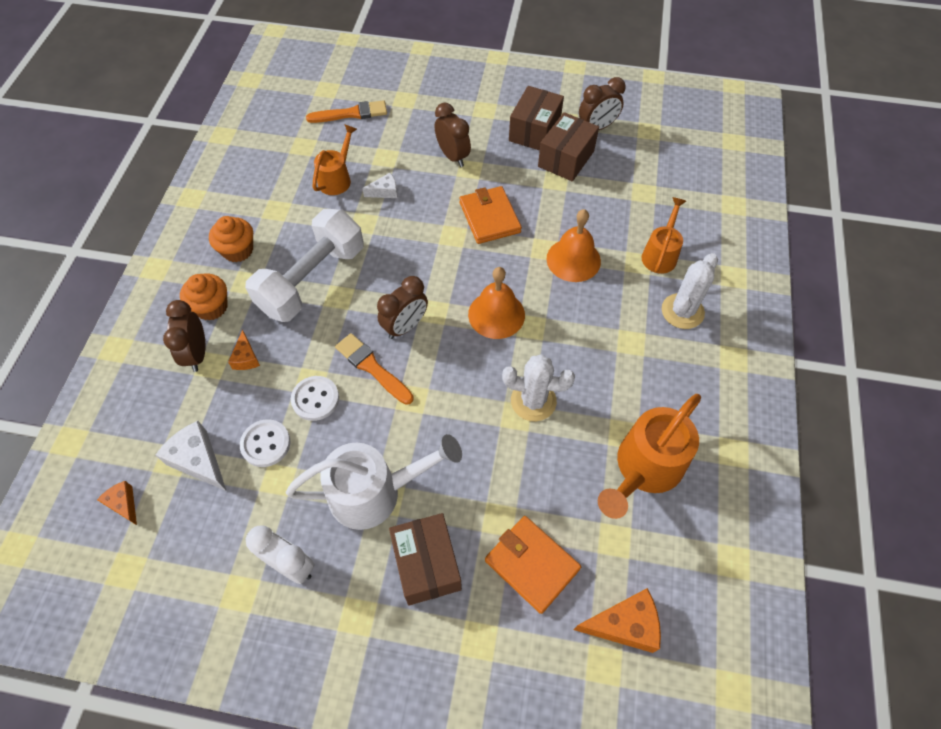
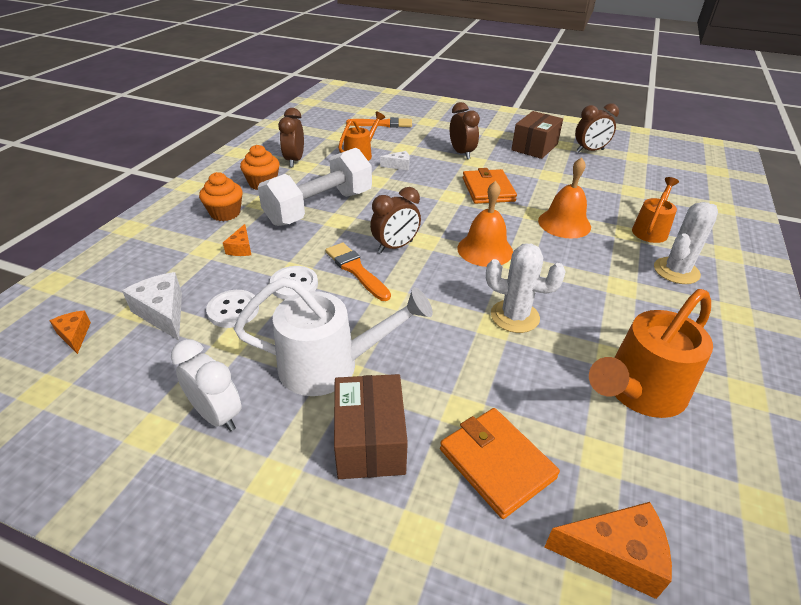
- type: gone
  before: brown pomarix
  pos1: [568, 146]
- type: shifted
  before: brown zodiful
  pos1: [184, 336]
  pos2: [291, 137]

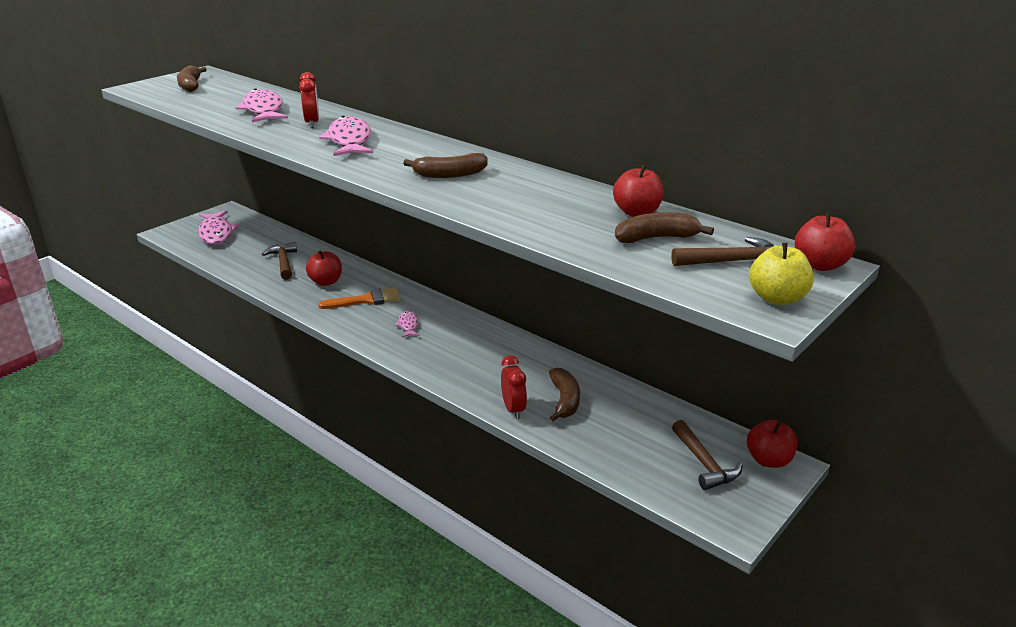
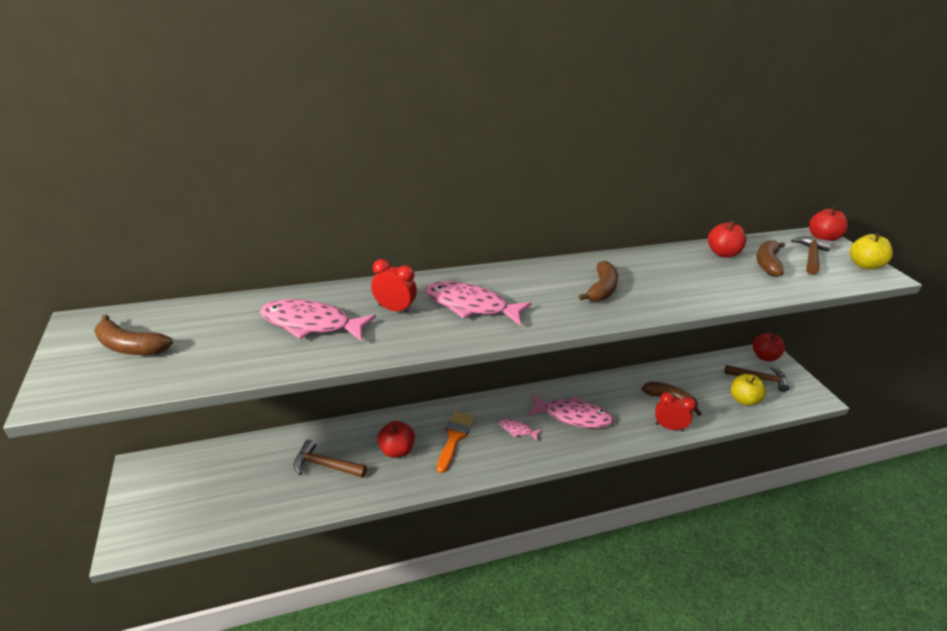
- type: new
  after: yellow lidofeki
  pos2: [748, 390]
- type: shifted
  before: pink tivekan
  pos1: [218, 227]
  pos2: [570, 411]

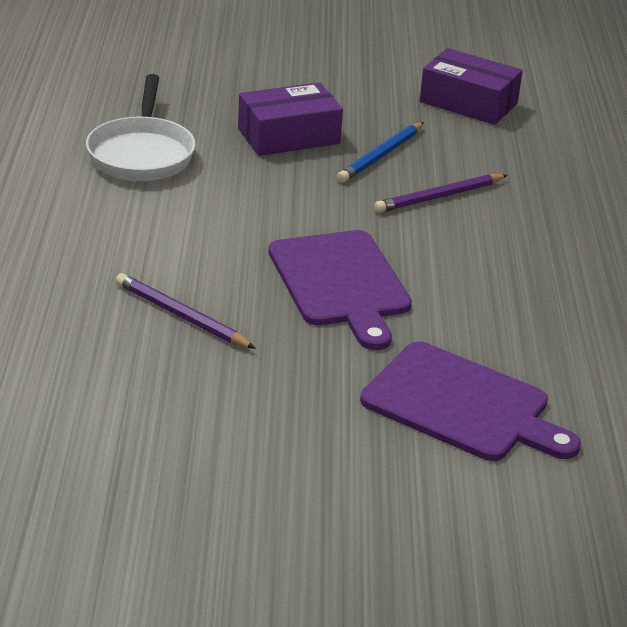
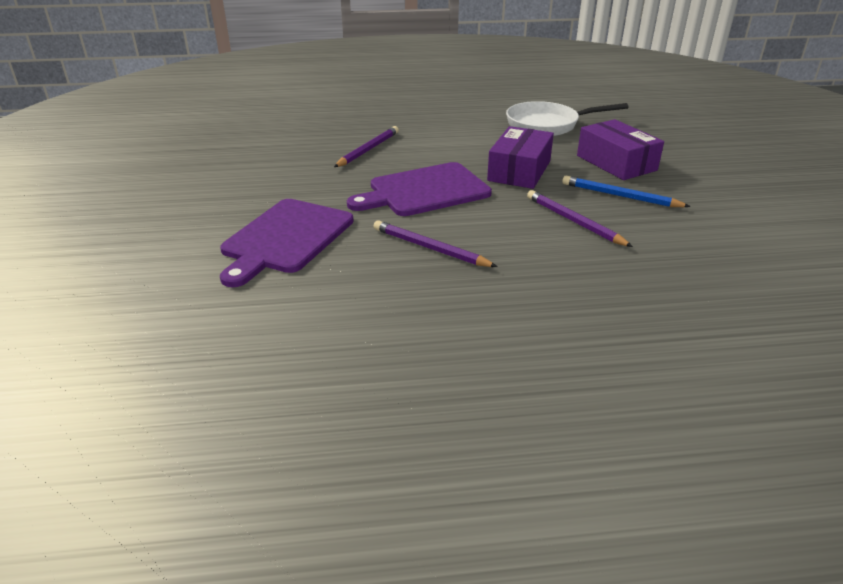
- type: new
  after: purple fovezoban
  pos2: [435, 243]
- type: shifted
  before: purple pomarix
  pos1: [471, 86]
  pos2: [520, 157]

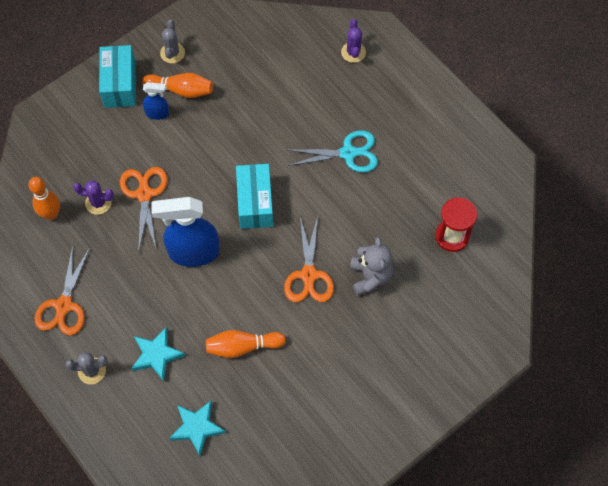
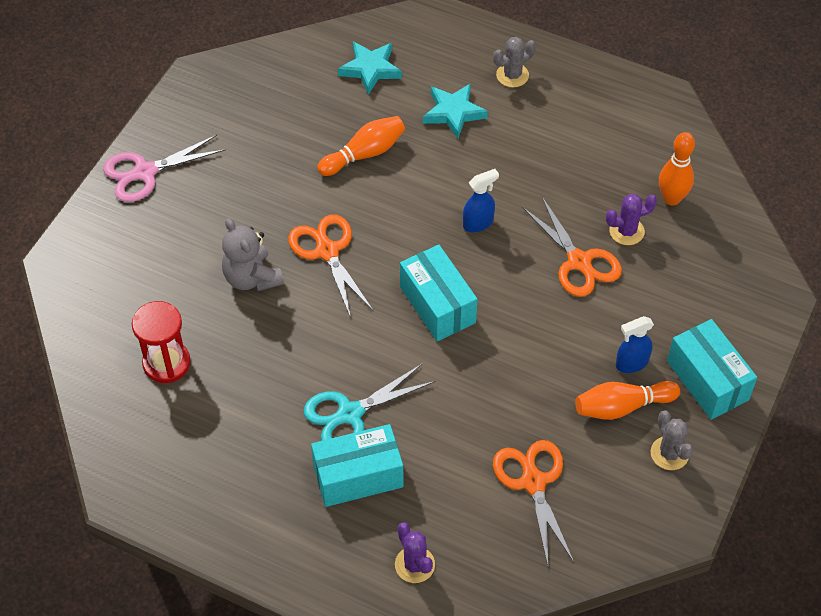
- type: new
  after: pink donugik
  pos2: [164, 168]
- type: new
  after: turquoise pomarix
  pos2: [357, 465]
- type: shifted
  before: orange donugik
  pos1: [62, 290]
  pos2: [533, 502]
- type: scaled
  before: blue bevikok
  pos1: [185, 232]
  pos2: [481, 200]
  scale: 0.49

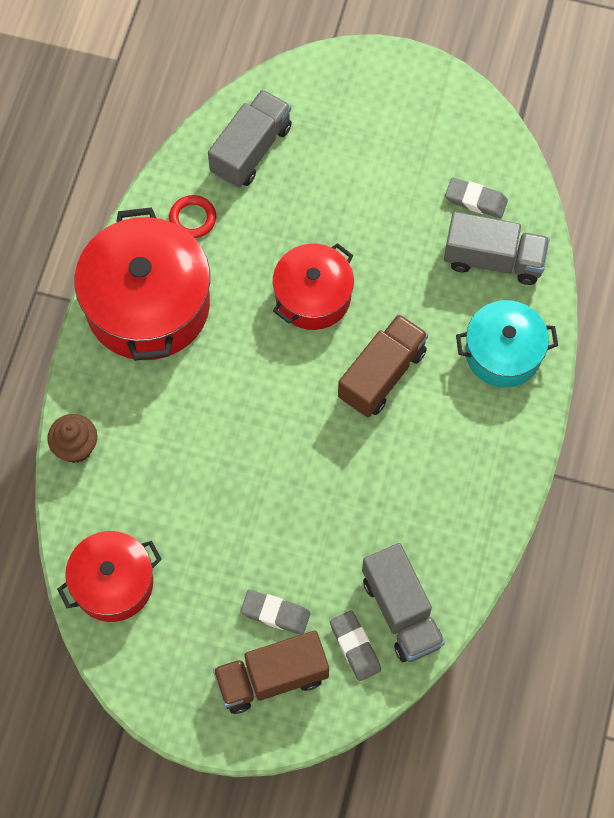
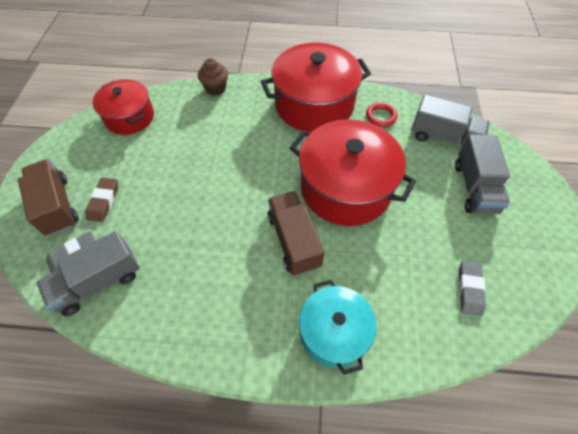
- type: shifted
  before: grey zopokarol
  pos1: [497, 248]
  pos2: [482, 174]
- type: repainted
  before: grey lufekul
  after: brown lufekul
  pos1: [275, 612]
  pos2: [101, 199]
- type: rotated
  before: brown zopokarol
  pos1: [383, 365]
  pos2: [296, 233]
  turn: -135
- type: scaled
  before: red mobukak
  pos1: [313, 286]
  pos2: [353, 172]
  scale: 1.64

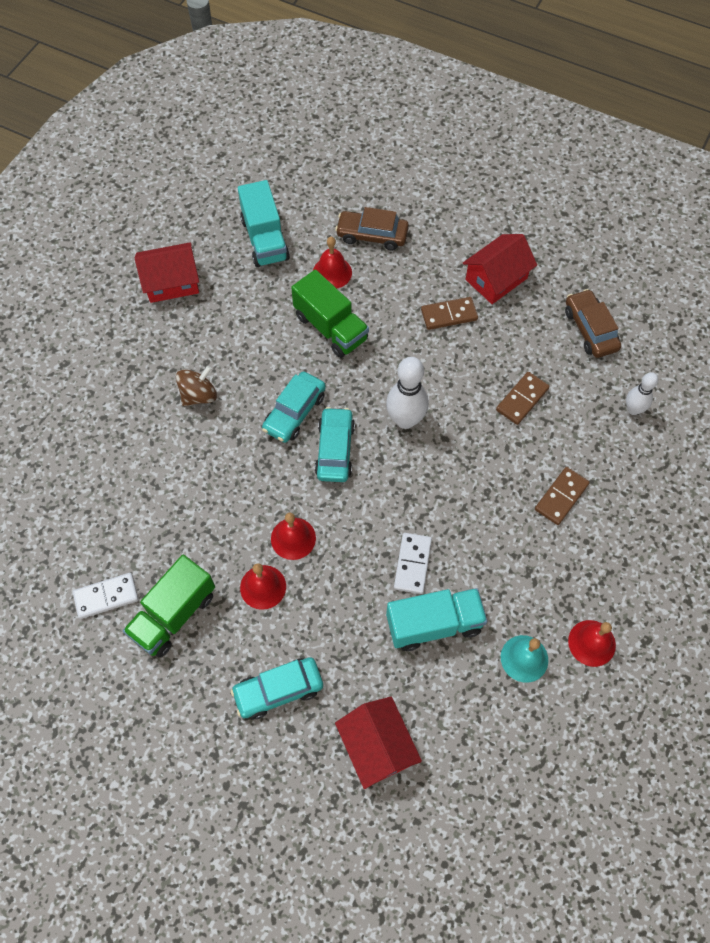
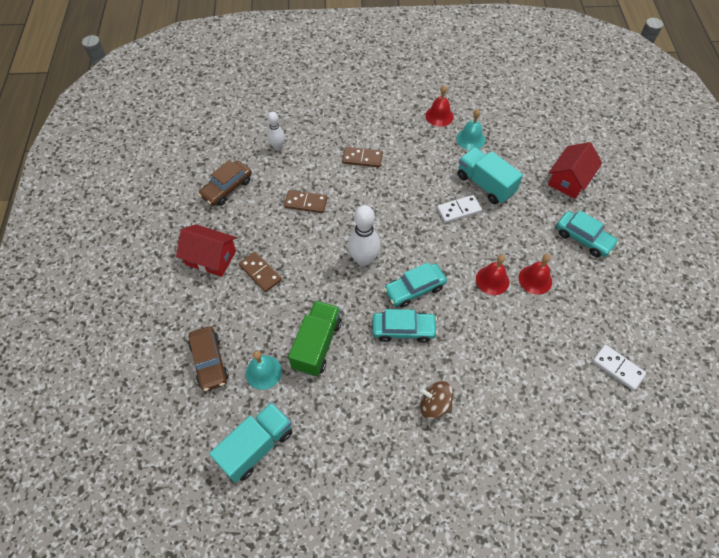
- type: gone
  before: green zopokarol
  pos1: [169, 606]
- type: gone
  before: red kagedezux
  pos1: [166, 272]
- type: repainted
  before: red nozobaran
  after: turquoise nozobaran
  pos1: [332, 262]
  pos2: [264, 370]

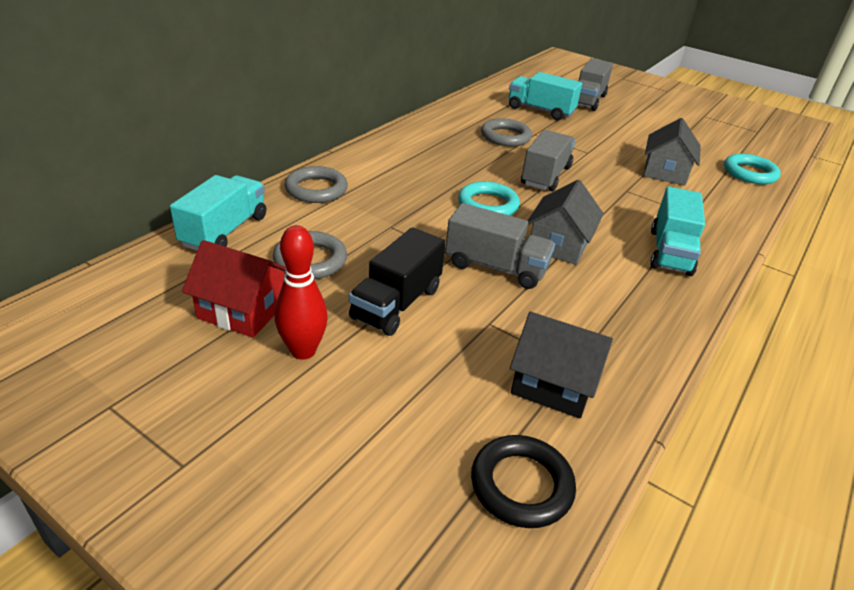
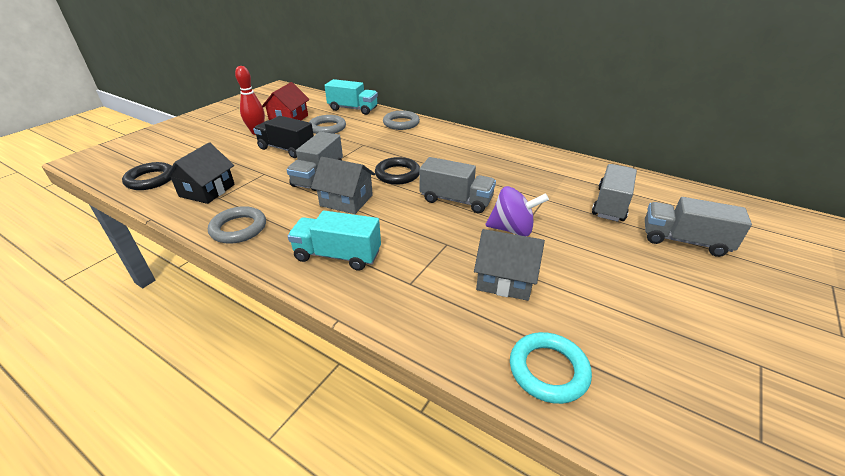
- type: new
  after: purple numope
  pos2: [517, 211]
- type: shifted
  before: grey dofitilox
  pos1: [506, 132]
  pos2: [237, 225]
- type: repainted
  before: turquoise dofitilox
  after: black dofitilox
  pos1: [489, 198]
  pos2: [397, 171]
- type: repainted
  before: turquoise zopokarol
  after: grey zopokarol
  pos1: [545, 96]
  pos2: [614, 193]

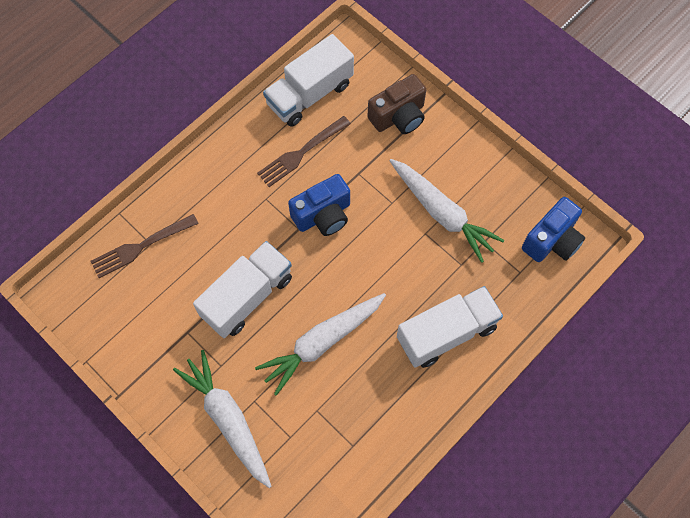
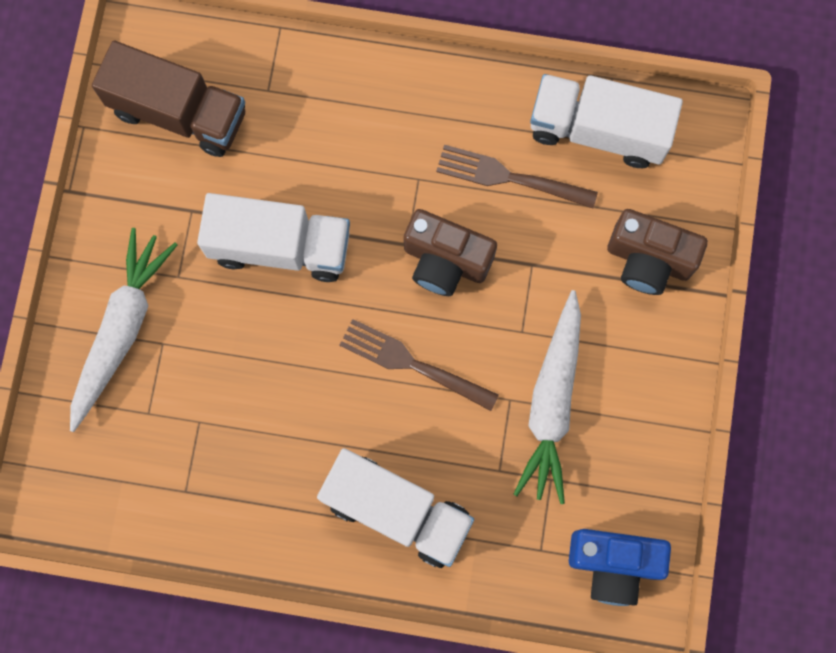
- type: gone
  before: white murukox
  pos1: [320, 344]
- type: new
  after: brown zopokarol
  pos2: [168, 99]
- type: shifted
  before: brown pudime
  pos1: [145, 246]
  pos2: [419, 365]
- type: repainted
  before: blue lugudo
  after: brown lugudo
  pos1: [319, 205]
  pos2: [450, 252]

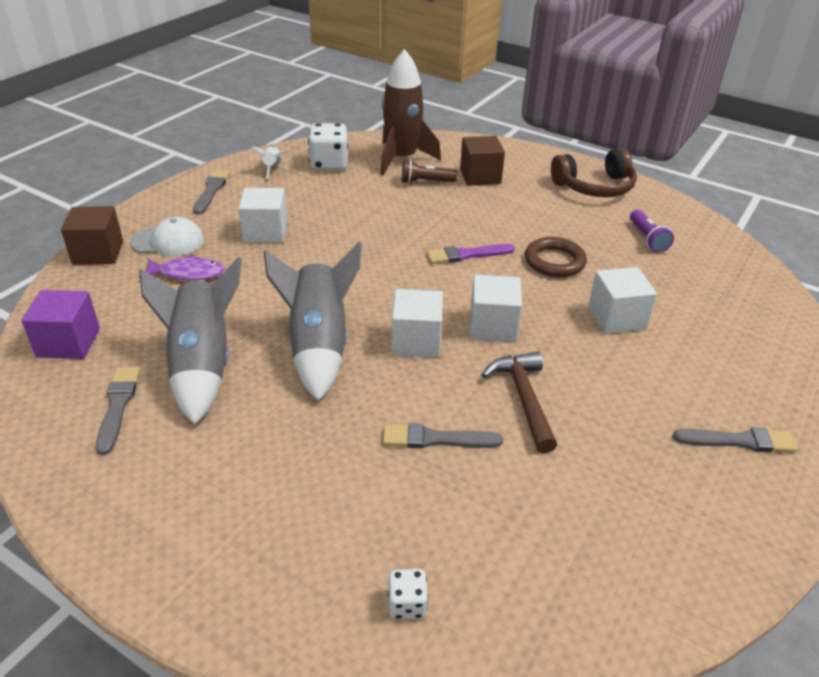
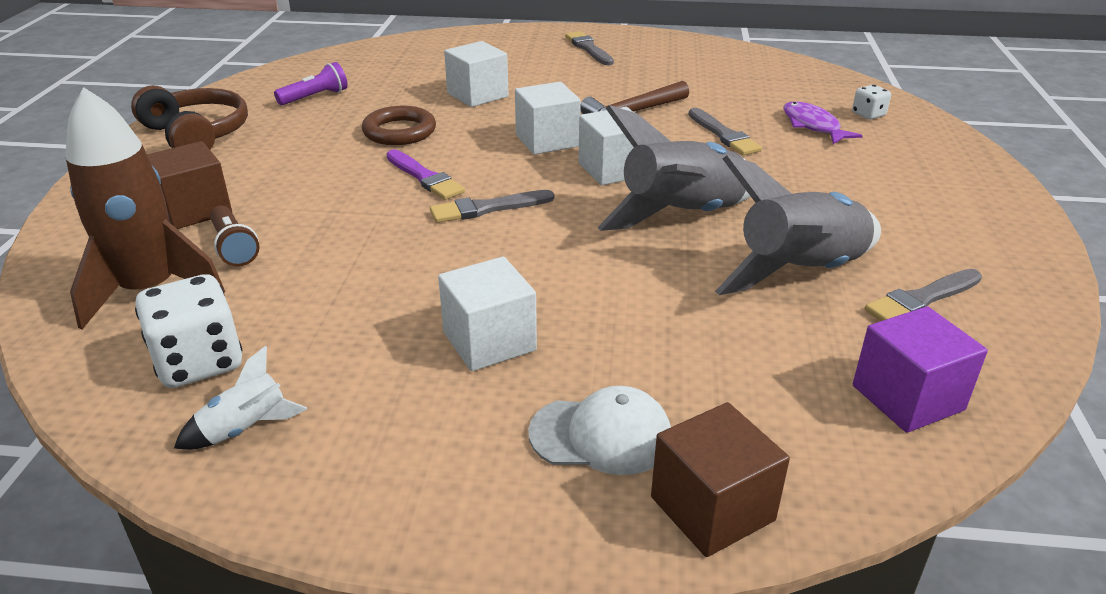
- type: shifted
  before: purple tivekan
  pos1: [182, 267]
  pos2: [823, 122]
- type: shifted
  before: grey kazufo
  pos1: [211, 192]
  pos2: [492, 206]
- type: rotated
  before: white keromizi
  pos1: [167, 236]
  pos2: [599, 430]
  turn: 120

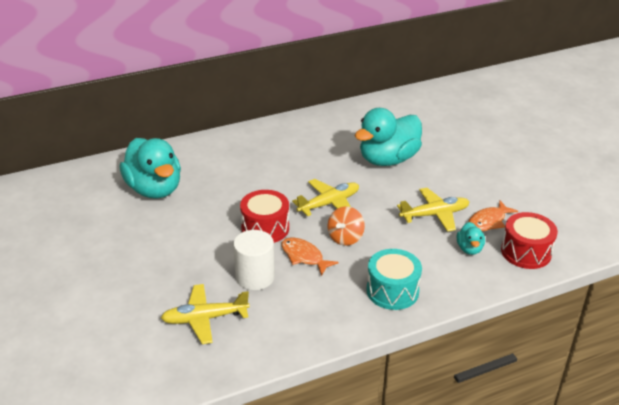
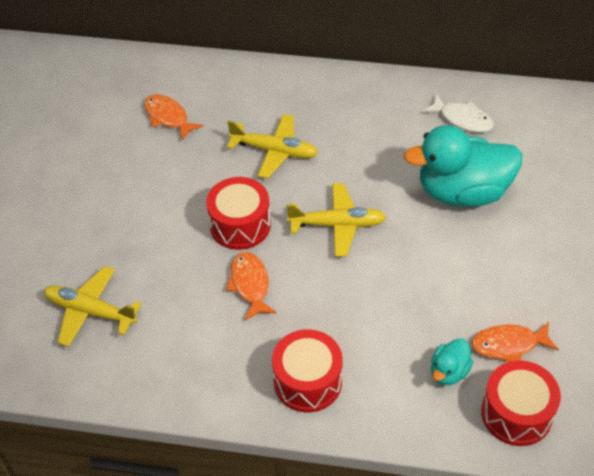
- type: gone
  before: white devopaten
  pos1: [254, 260]
- type: gone
  before: orange numope
  pos1: [346, 226]
- type: new
  after: white tivekan
  pos2: [458, 113]
- type: shifted
  before: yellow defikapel
  pos1: [433, 210]
  pos2: [272, 146]
- type: swapped
  before: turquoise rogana
  after: orange tivekan
  pos1: [150, 168]
  pos2: [173, 117]
- type: repainted
  before: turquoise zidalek
  after: red zidalek
  pos1: [394, 279]
  pos2: [307, 370]

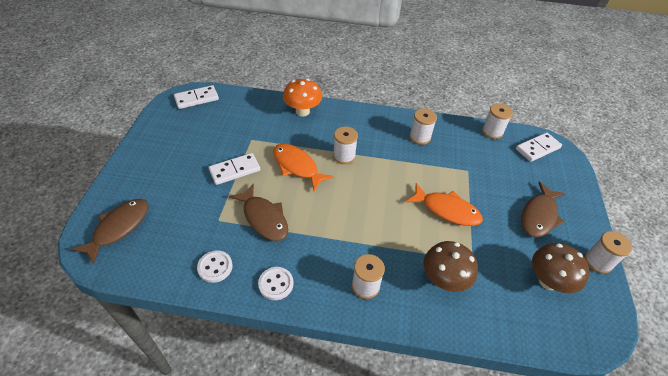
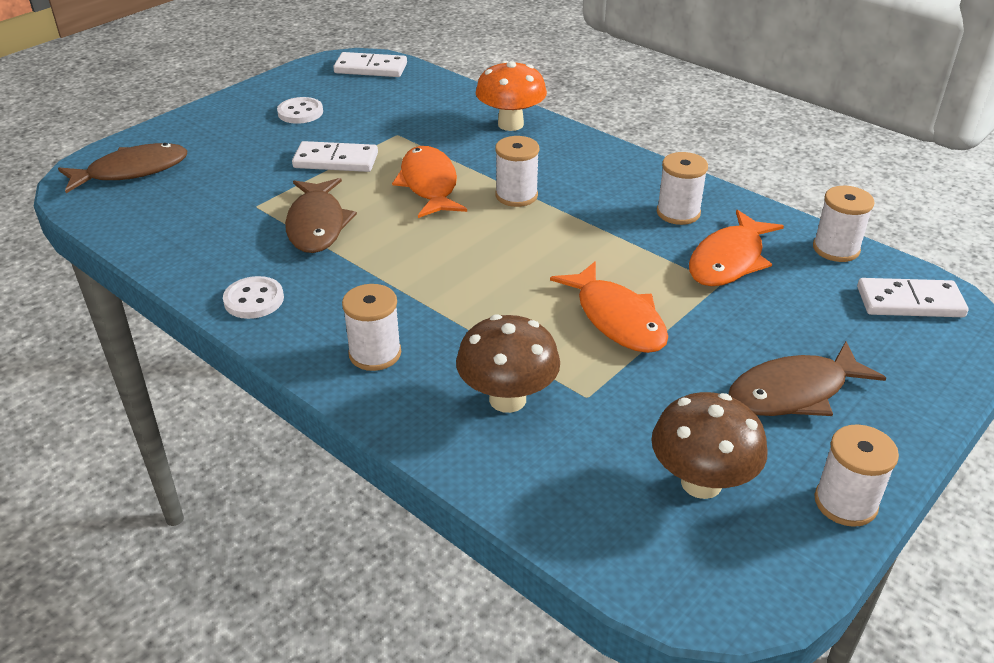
- type: new
  after: orange tivekan
  pos2: [736, 248]
- type: shifted
  before: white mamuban
  pos1: [215, 266]
  pos2: [300, 110]

